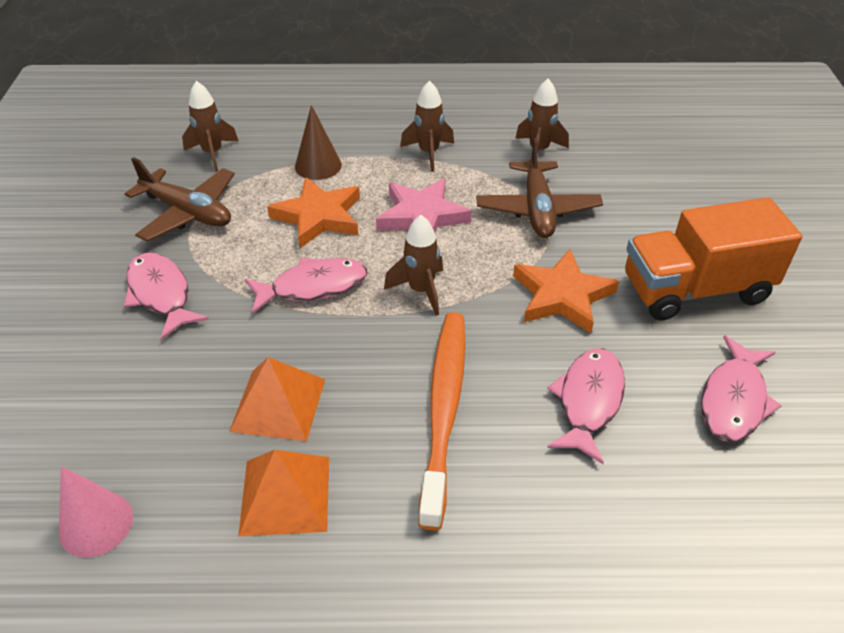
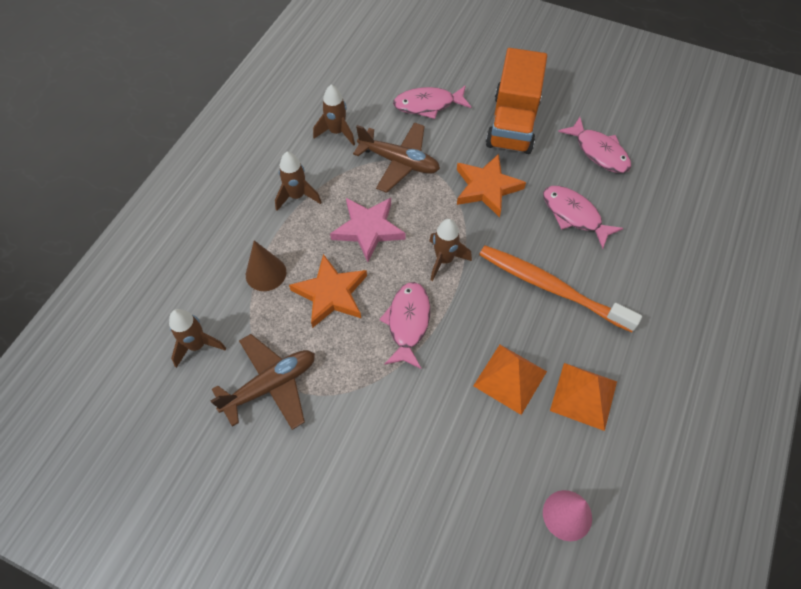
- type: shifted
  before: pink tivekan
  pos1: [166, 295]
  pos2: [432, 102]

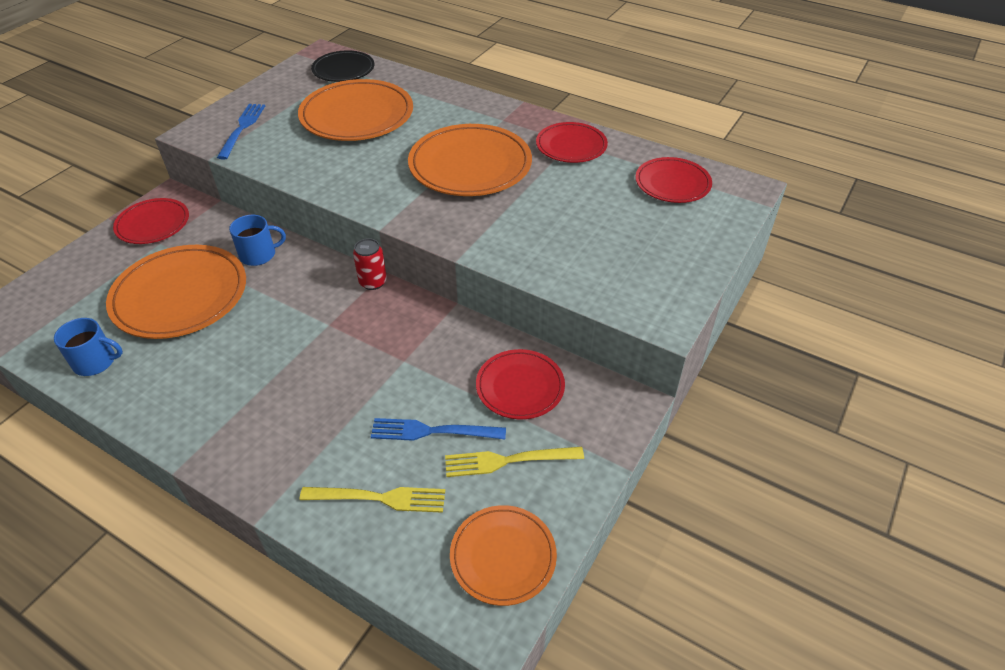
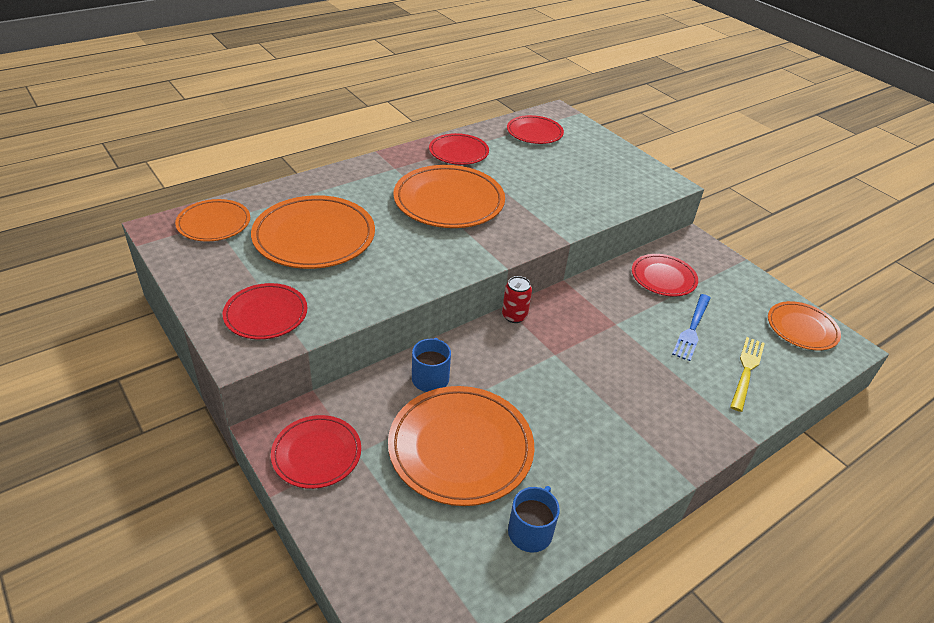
- type: gone
  before: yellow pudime
  pos1: [514, 462]
- type: swapped
  before: blue pudime
  after: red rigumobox
  pos1: [241, 132]
  pos2: [265, 311]
- type: repainted
  before: black rigumobox
  after: orange rigumobox
  pos1: [342, 66]
  pos2: [212, 220]

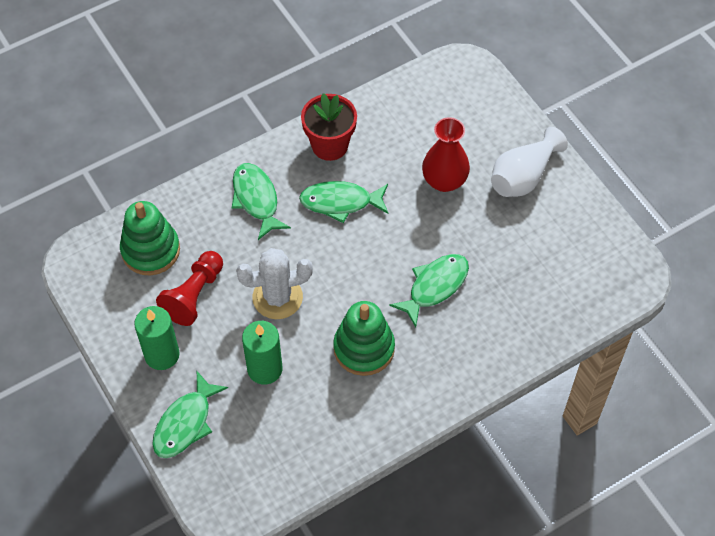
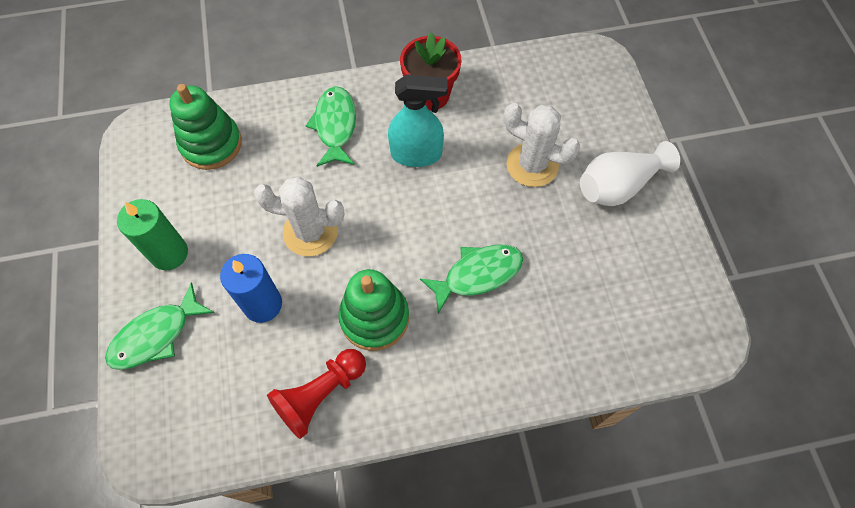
- type: shifted
  before: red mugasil
  pos1: [189, 288]
  pos2: [316, 394]
- type: swapped
  before: green tivekan
  after: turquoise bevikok
  pos1: [344, 202]
  pos2: [418, 120]
- type: swapped
  before: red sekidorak
  after: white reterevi
  pos1: [446, 154]
  pos2: [542, 145]
- type: repainted
  before: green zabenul
  after: blue zabenul
  pos1: [262, 353]
  pos2: [251, 288]

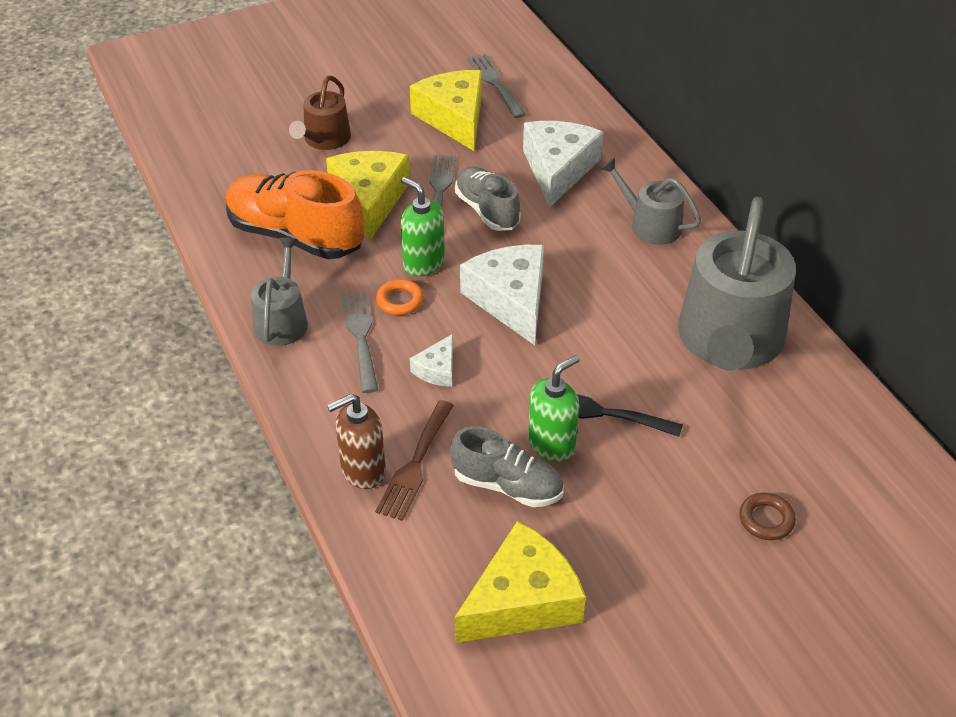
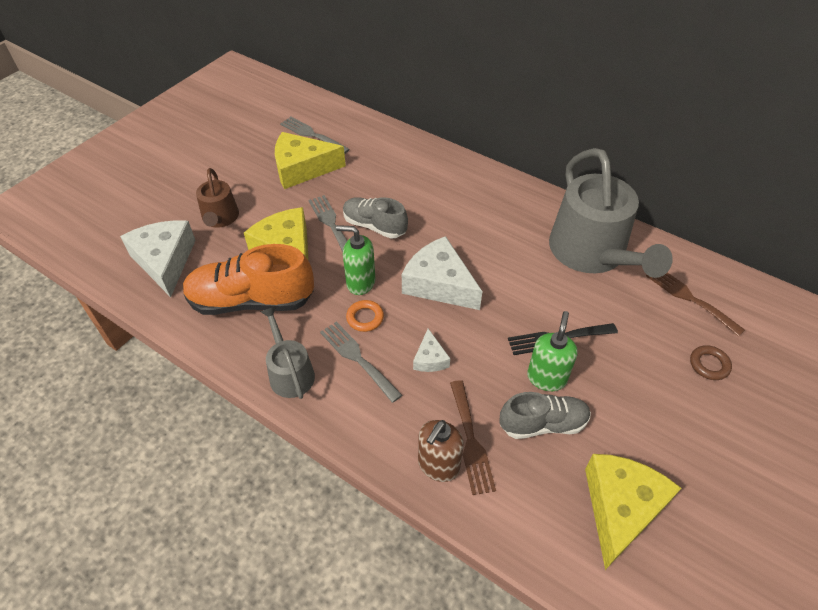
- type: gone
  before: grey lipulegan
  pos1: [650, 201]
- type: new
  after: brown pudime
  pos2: [695, 304]
- type: shifted
  before: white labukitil
  pos1: [563, 164]
  pos2: [158, 258]
- type: rotated
  before: yellow labukitil
  pos1: [446, 110]
  pos2: [310, 160]
  turn: -45

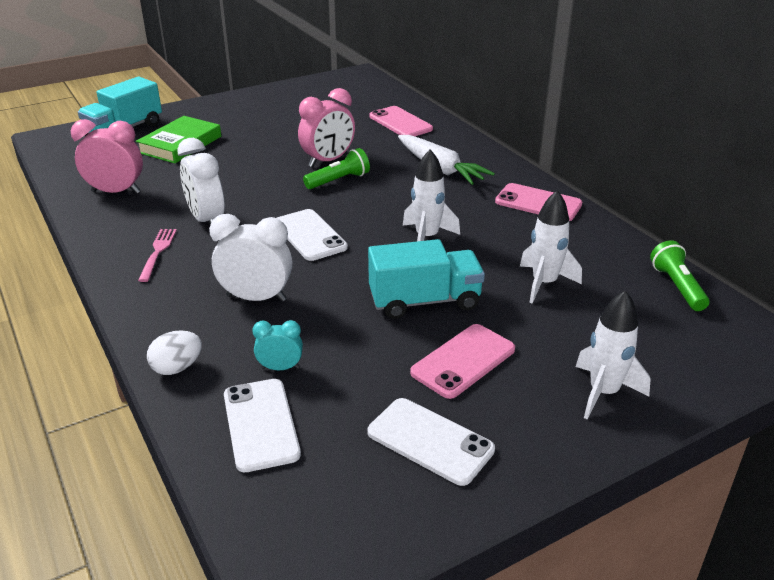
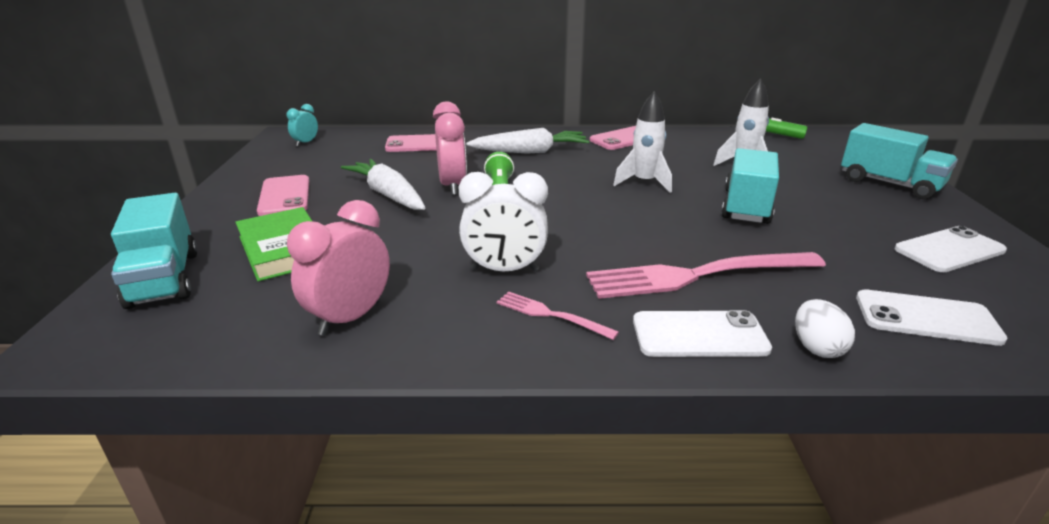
- type: new
  after: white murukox
  pos2: [383, 184]
- type: shifted
  before: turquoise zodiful
  pos1: [277, 345]
  pos2: [302, 125]
- type: shifted
  before: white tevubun
  pos1: [312, 235]
  pos2: [702, 333]
- type: shifted
  before: pink tevubun
  pos1: [462, 361]
  pos2: [283, 195]
- type: swapped
  before: white zodiful
  after: pink pudime
  pos1: [250, 258]
  pos2: [706, 275]
- type: swapped
  before: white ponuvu
  after: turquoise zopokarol
  pos1: [613, 355]
  pos2: [899, 161]

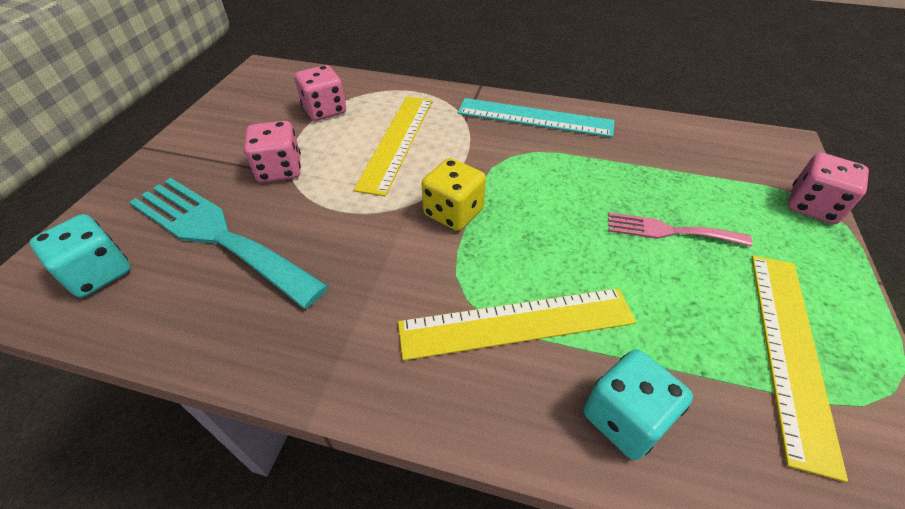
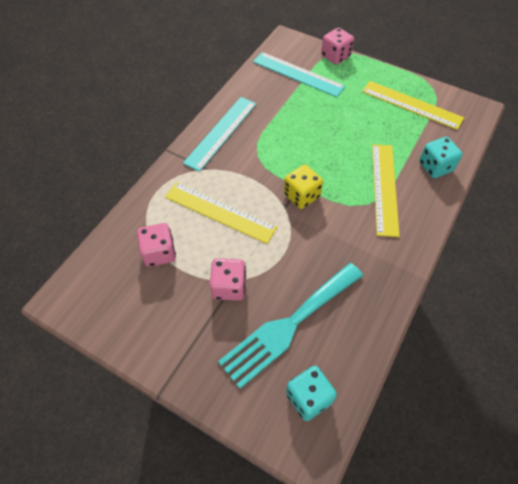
- type: gone
  before: pink pudime
  pos1: [680, 229]
- type: new
  after: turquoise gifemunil
  pos2: [299, 74]

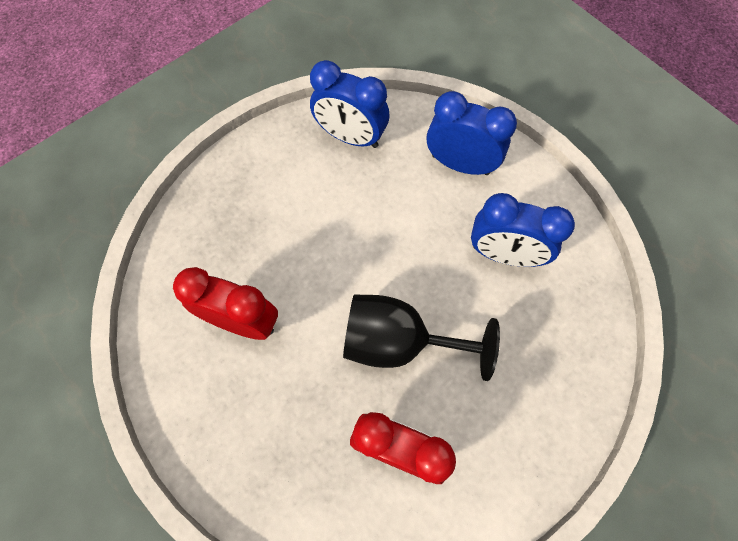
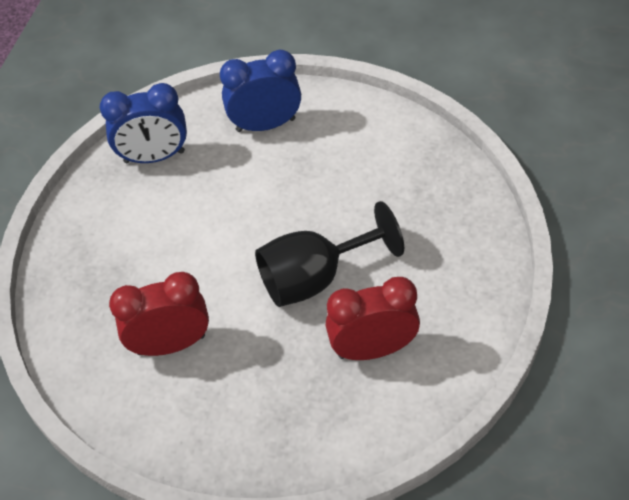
- type: gone
  before: blue zodiful
  pos1: [523, 230]

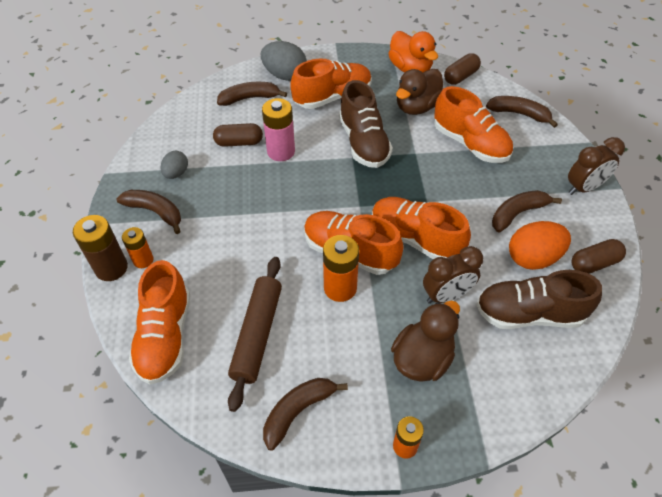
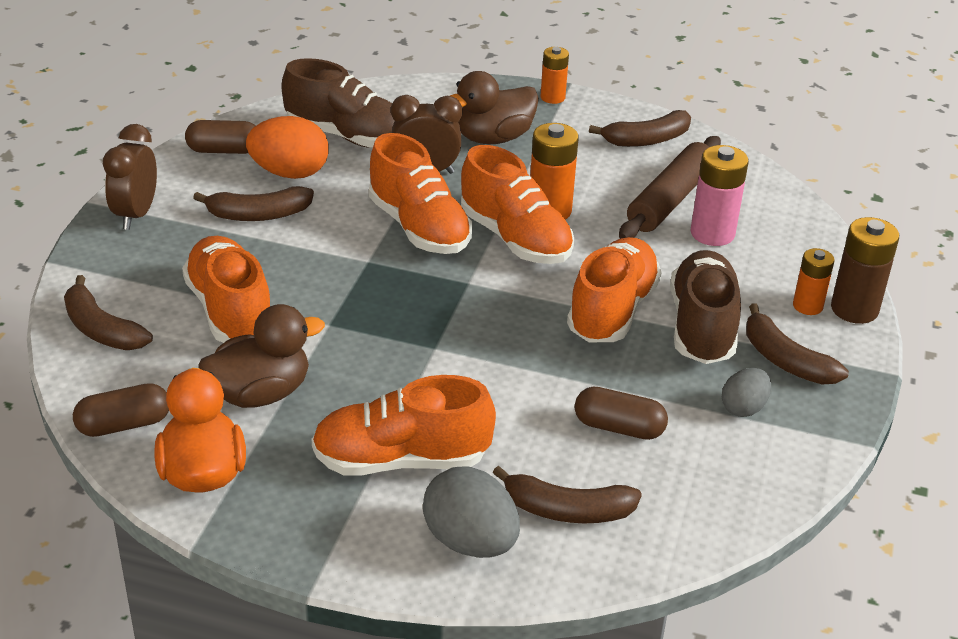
- type: shifted
  before: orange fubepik
  pos1: [159, 322]
  pos2: [614, 289]
- type: shifted
  before: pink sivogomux
  pos1: [278, 129]
  pos2: [720, 195]
- type: shifted
  before: brown fubepik
  pos1: [366, 124]
  pos2: [705, 307]
- type: rotated
  before: brown zodiful
  pos1: [596, 166]
  pos2: [130, 177]
  turn: -75

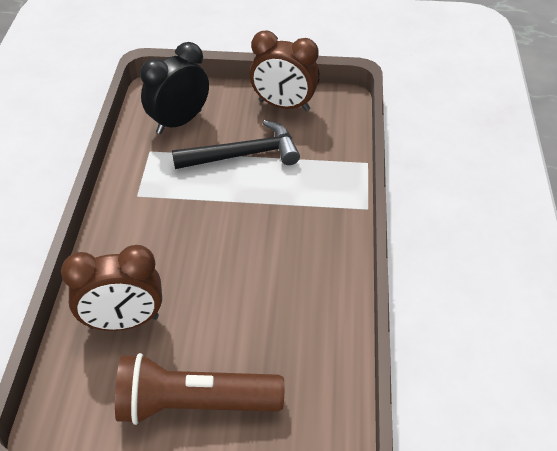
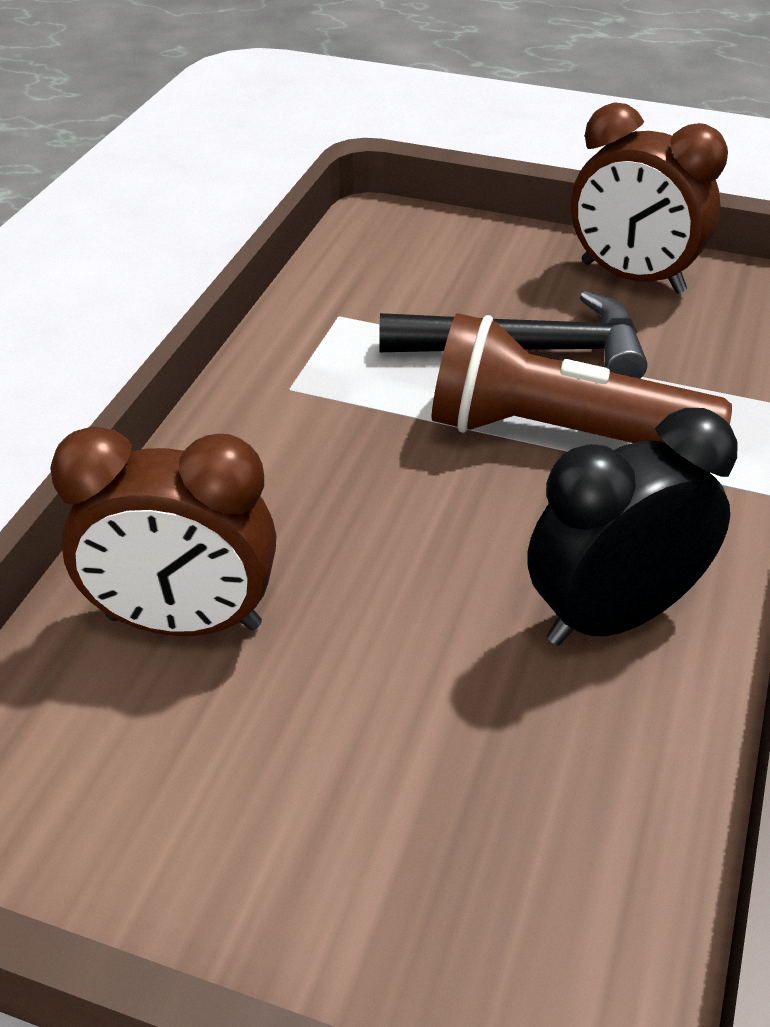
- type: shifted
  before: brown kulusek
  pos1: [199, 389]
  pos2: [582, 378]
- type: shifted
  before: black zodiful
  pos1: [174, 88]
  pos2: [632, 526]

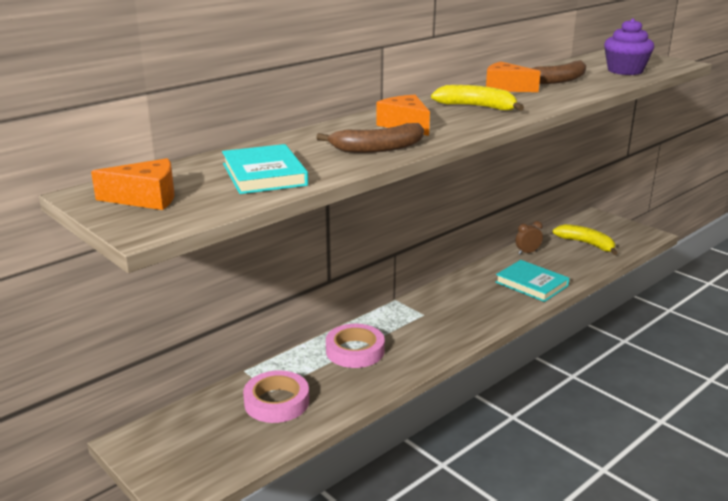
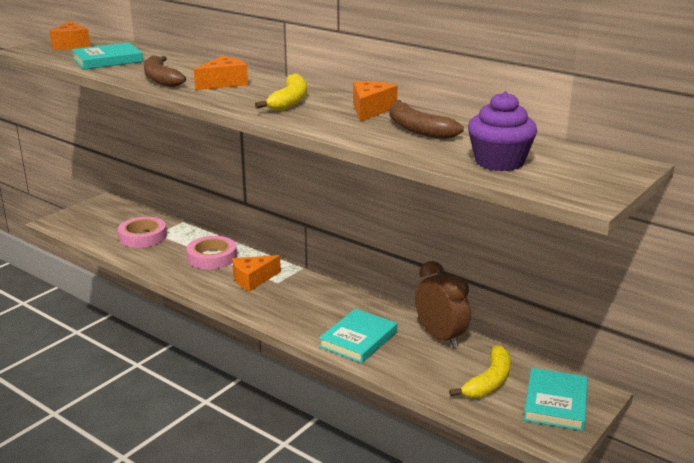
- type: new
  after: orange labukitil
  pos2: [256, 273]
- type: new
  after: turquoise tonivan
  pos2: [555, 399]
- type: scaled
  before: brown zodiful
  pos1: [529, 237]
  pos2: [443, 304]
  scale: 1.89

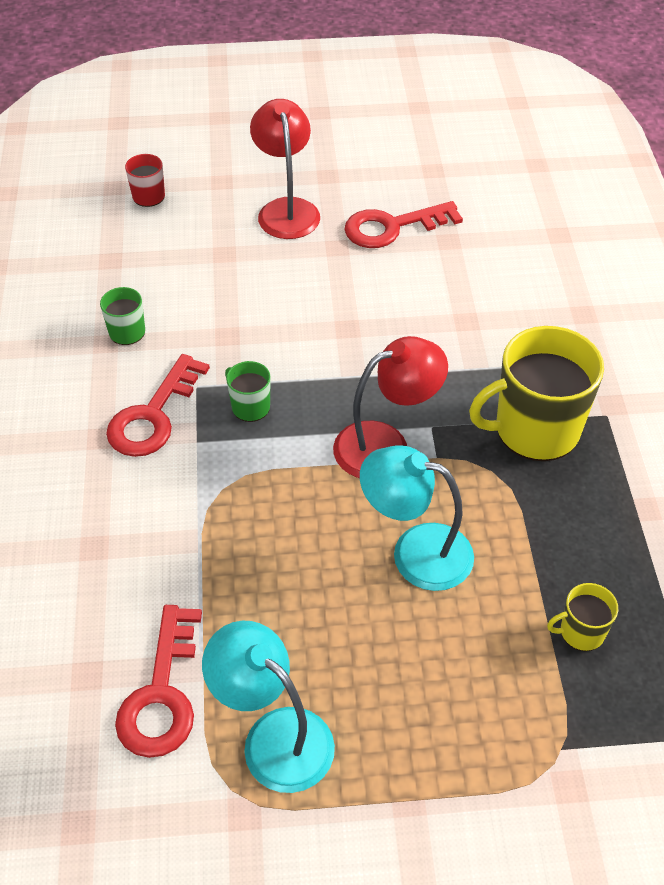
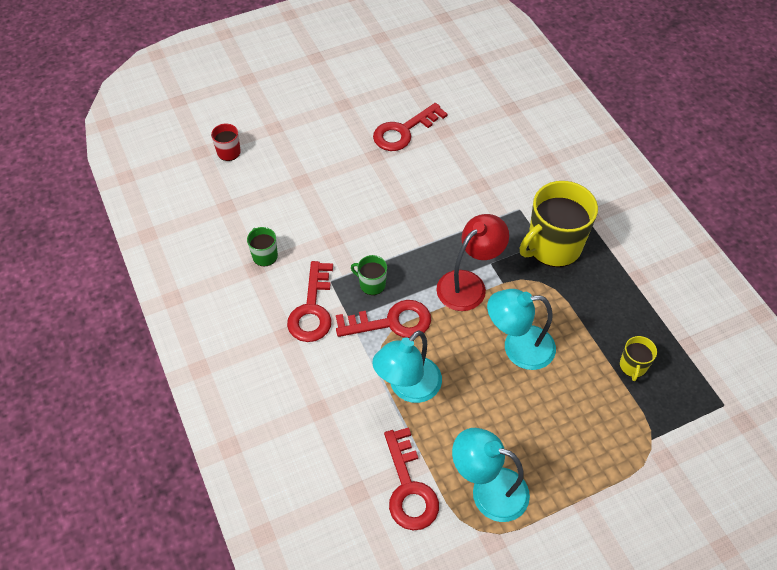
- type: gone
  before: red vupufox
  pos1: [285, 169]
- type: new
  after: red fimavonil
  pos2: [383, 319]
- type: new
  after: turquoise vupufox
  pos2: [407, 366]
- type: rotated
  before: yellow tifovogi
  pos1: [582, 617]
  pos2: [638, 358]
  turn: -45

